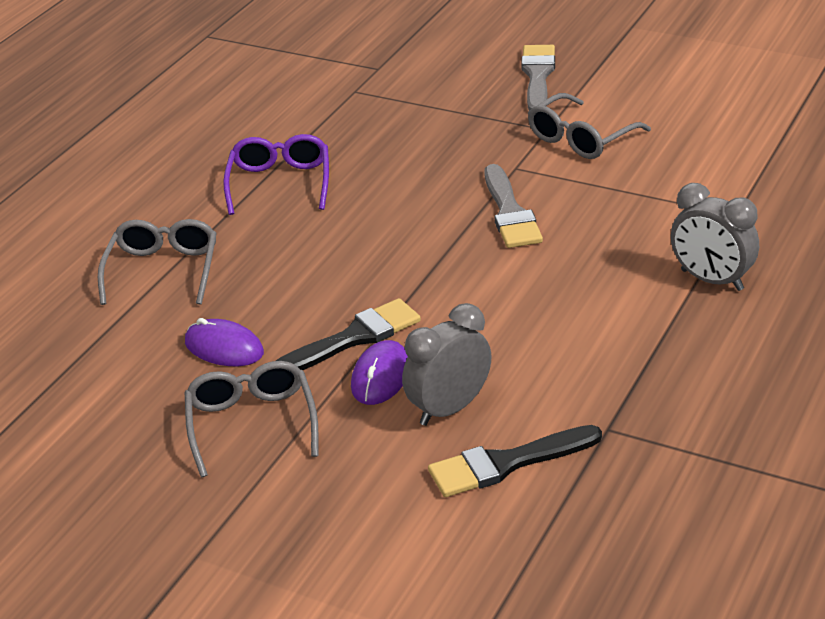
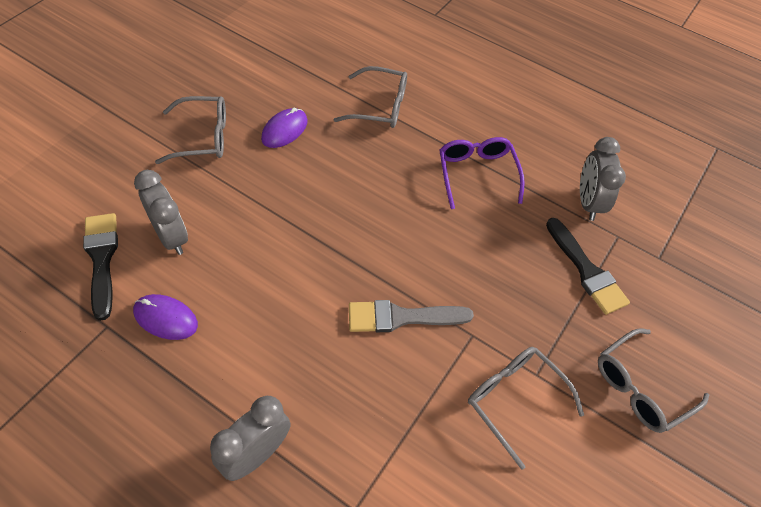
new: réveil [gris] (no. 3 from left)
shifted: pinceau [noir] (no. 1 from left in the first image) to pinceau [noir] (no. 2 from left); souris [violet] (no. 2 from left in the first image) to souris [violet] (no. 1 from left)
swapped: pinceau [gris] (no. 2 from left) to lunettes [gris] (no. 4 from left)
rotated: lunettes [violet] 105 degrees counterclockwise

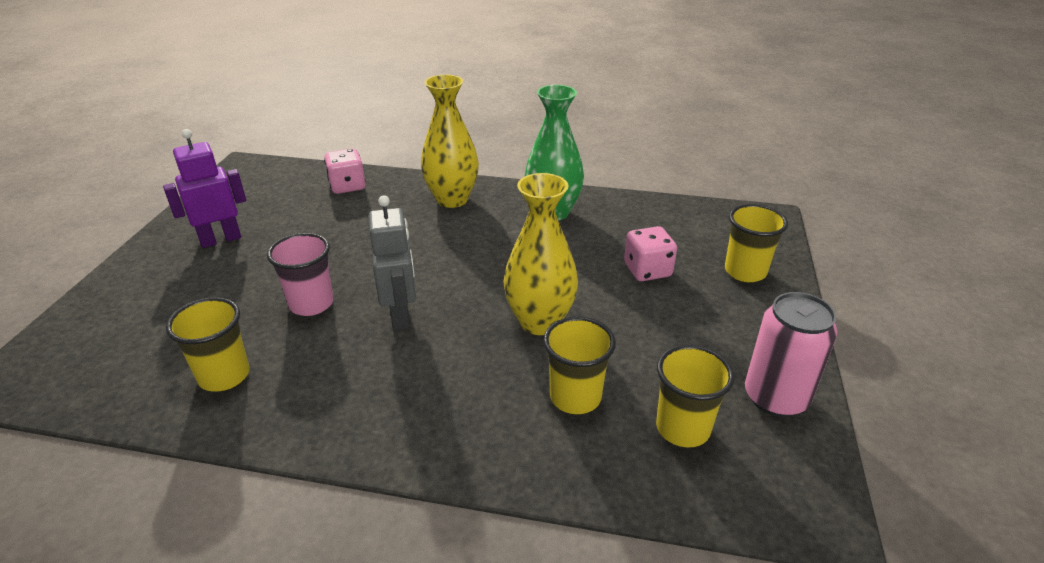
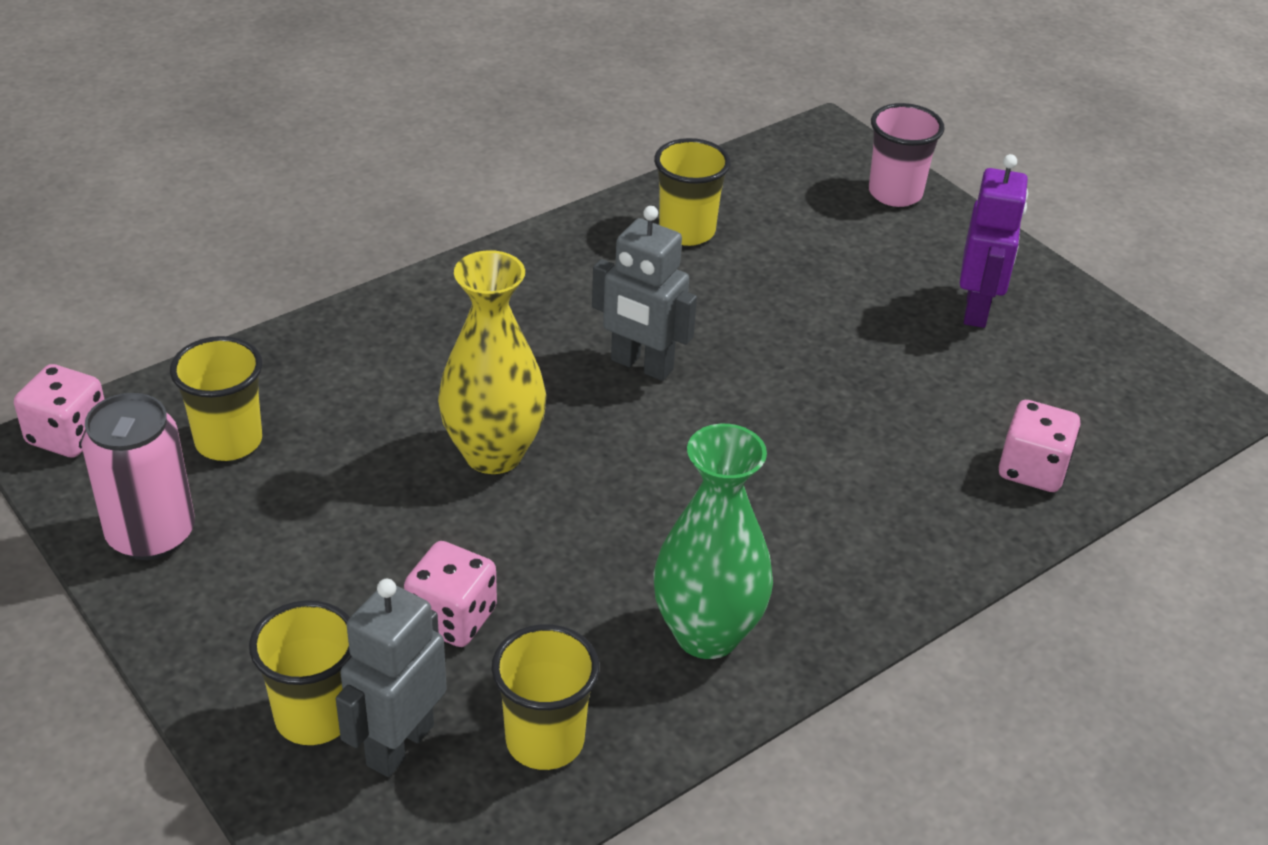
gone: vase [jaune] (no. 1 from left)
new: dé [rose] (no. 1 from left); robot [gris] (no. 1 from left)
shifted: gobelet [rose]; gobelet [jaune] (no. 2 from left in the first image) to gobelet [jaune] (no. 3 from left)

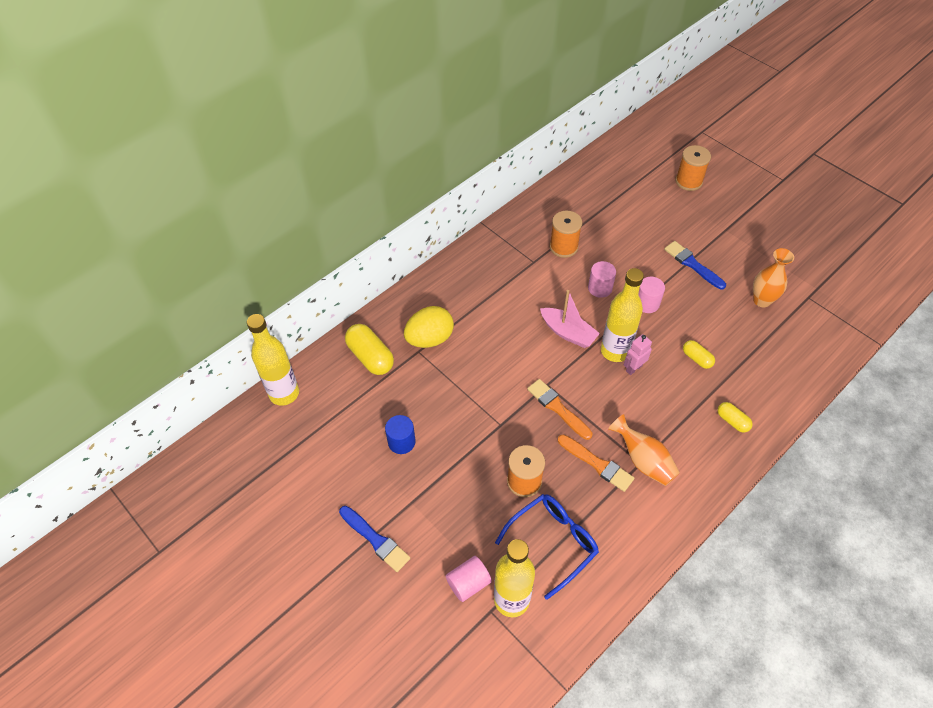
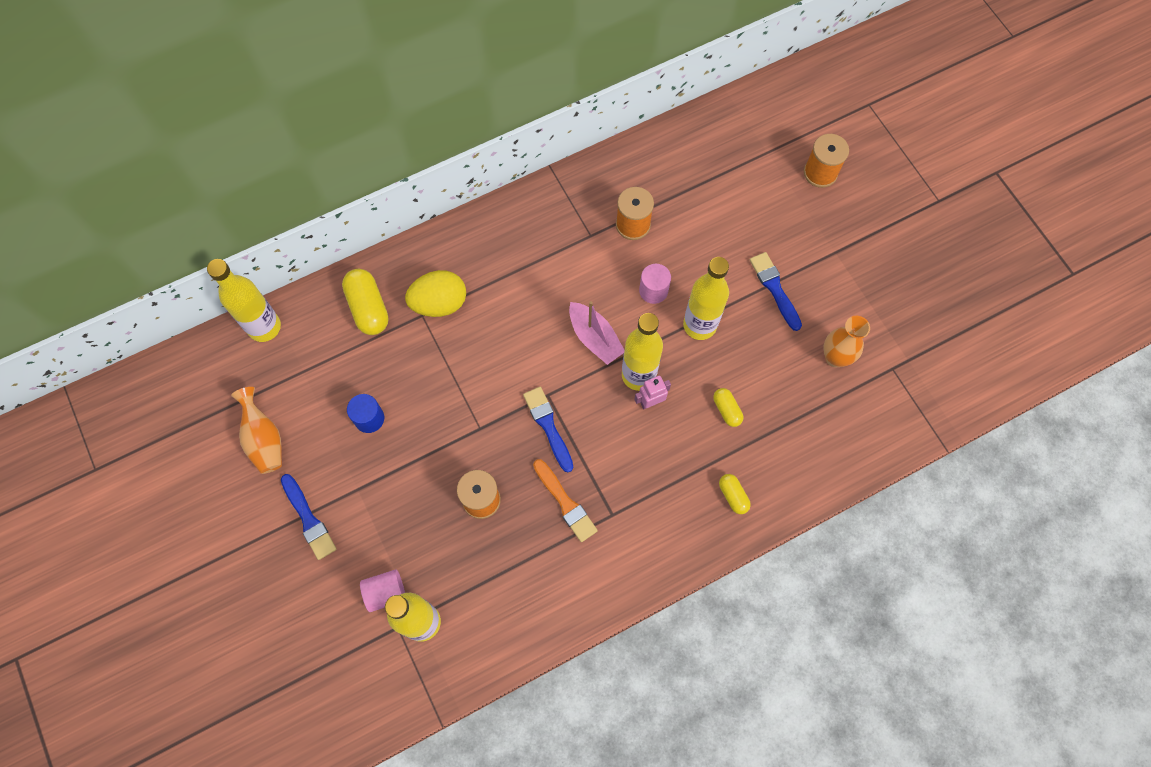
gone: lunettes [bleu]
shifted: vase [orange] (no. 1 from left)
swapped: cylindre [rose] (no. 3 from left) to bouteille [jaune] (no. 4 from left)
repainted: pinceau [orange] (no. 1 from left) to pinceau [bleu] (no. 2 from left)

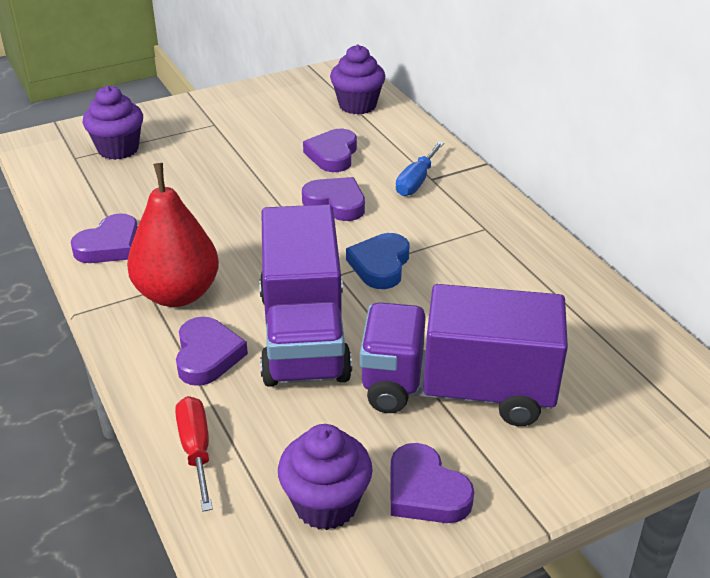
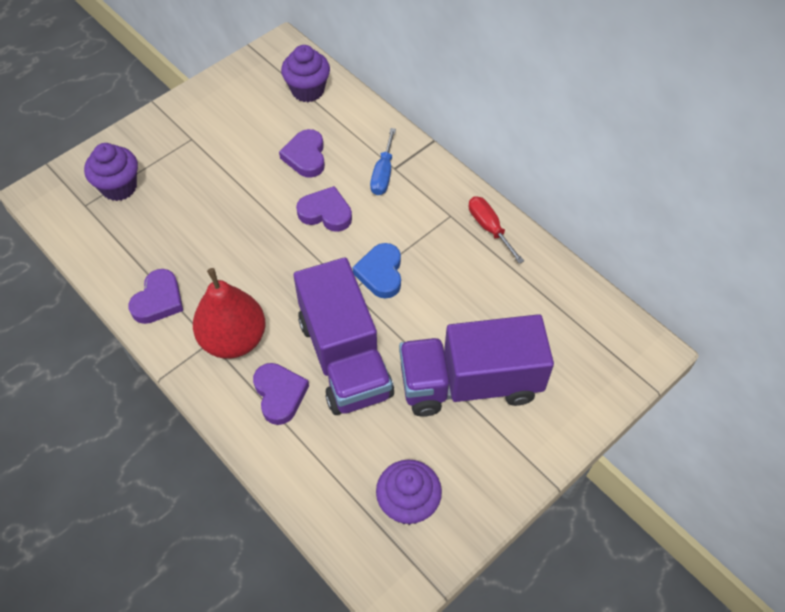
gone: cœur [violet] (no. 5 from left)
shifted: tournevis [rouge]

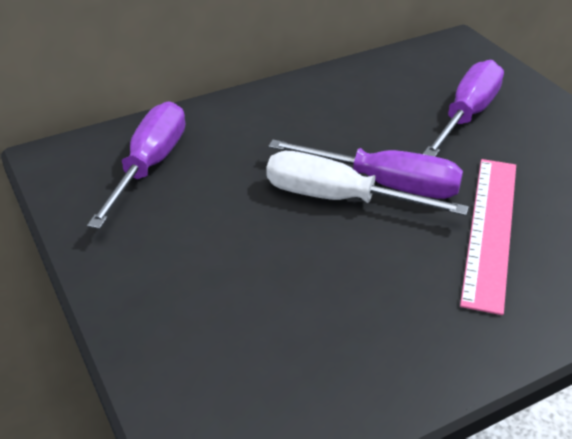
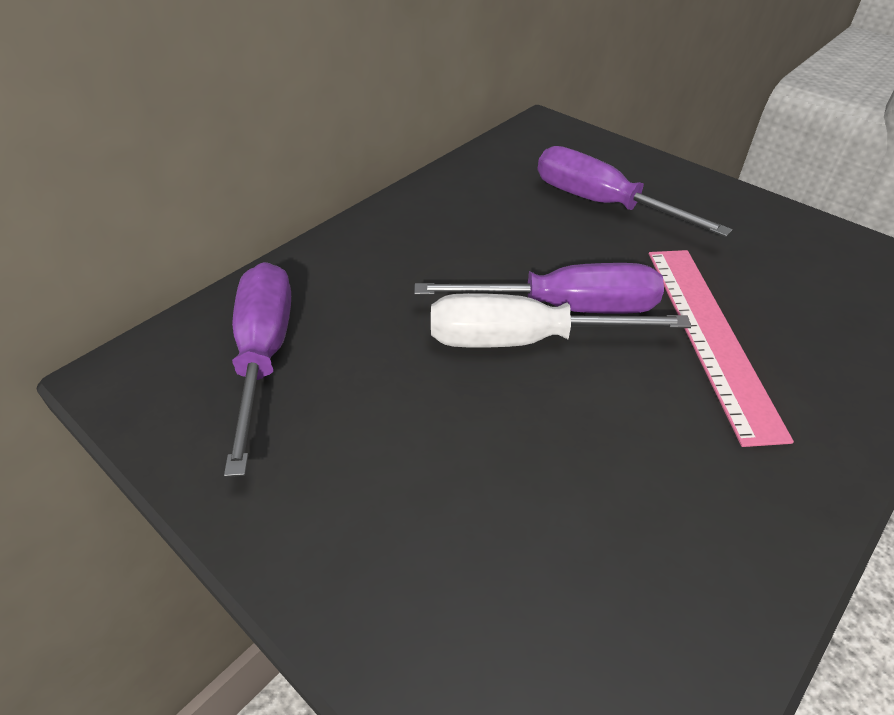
rotated: tournevis [violet] (no. 3 from left) 60 degrees counterclockwise

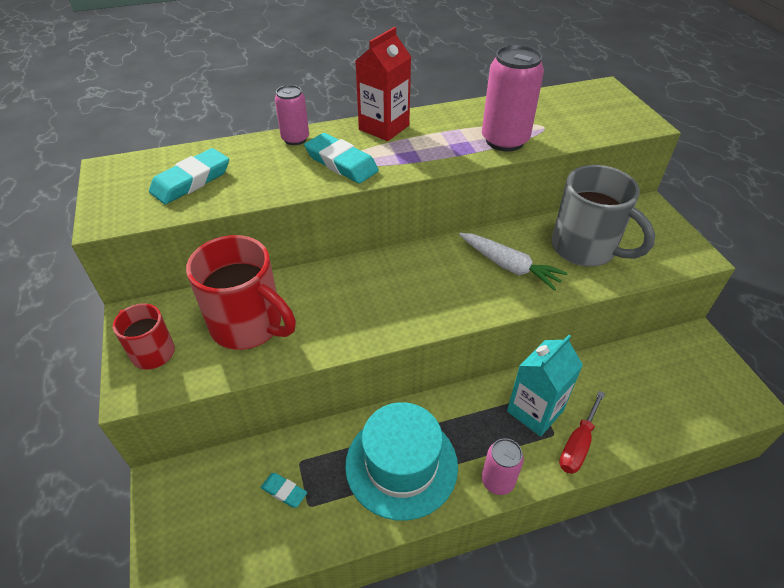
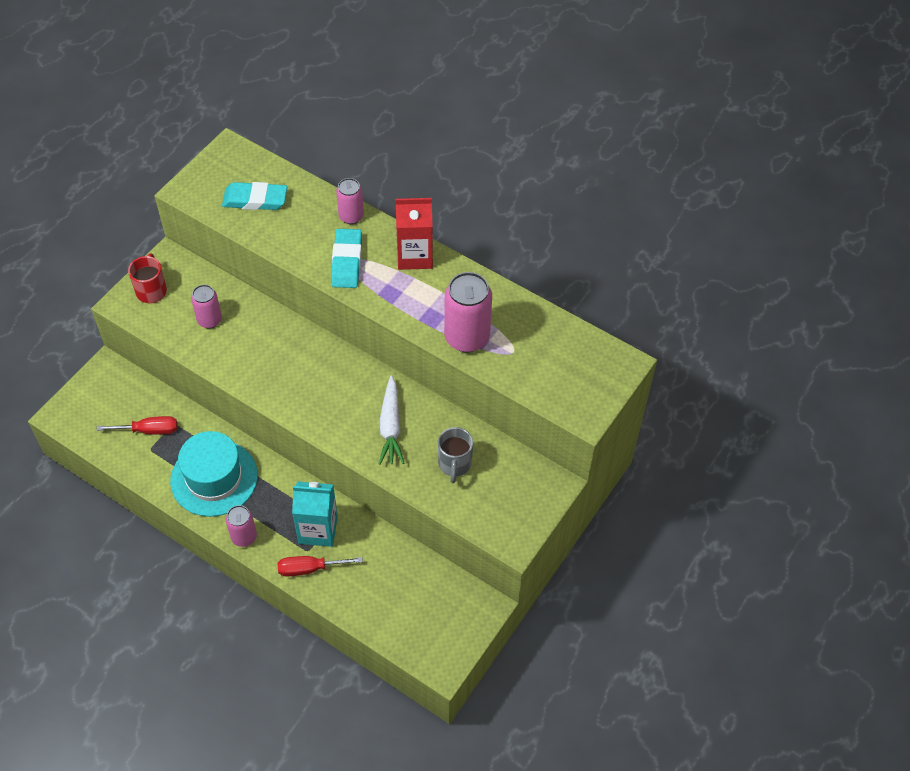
swapped: tasse [rouge] (no. 2 from left) to canette [rose] (no. 1 from left); gomme [turquoise] (no. 2 from left) to tournevis [rouge] (no. 1 from left)
scaled: tasse [gris] x0.57

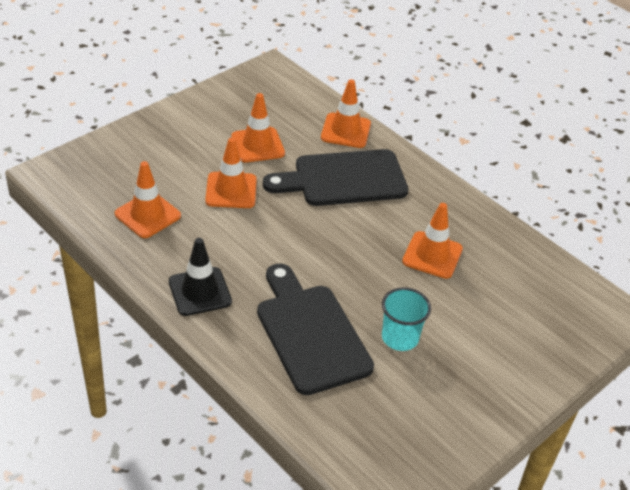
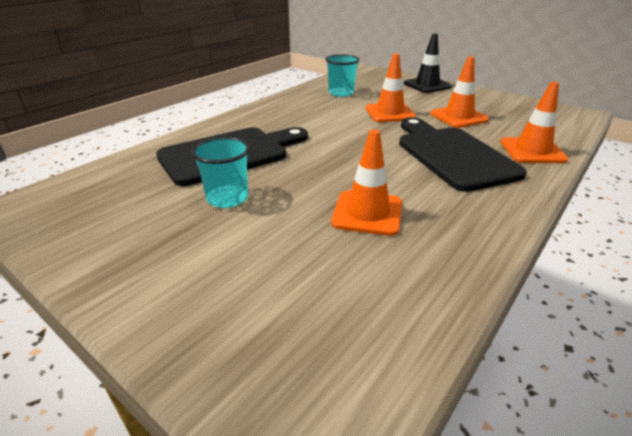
shifted: cône de chantier [noir]
swapped: cône de chantier [orange] (no. 1 from left) to gobelet [turquoise] (no. 2 from left)

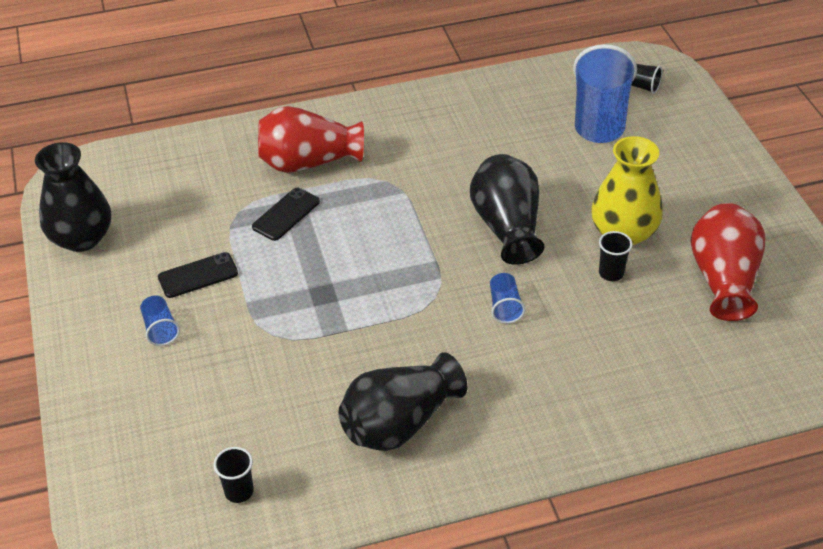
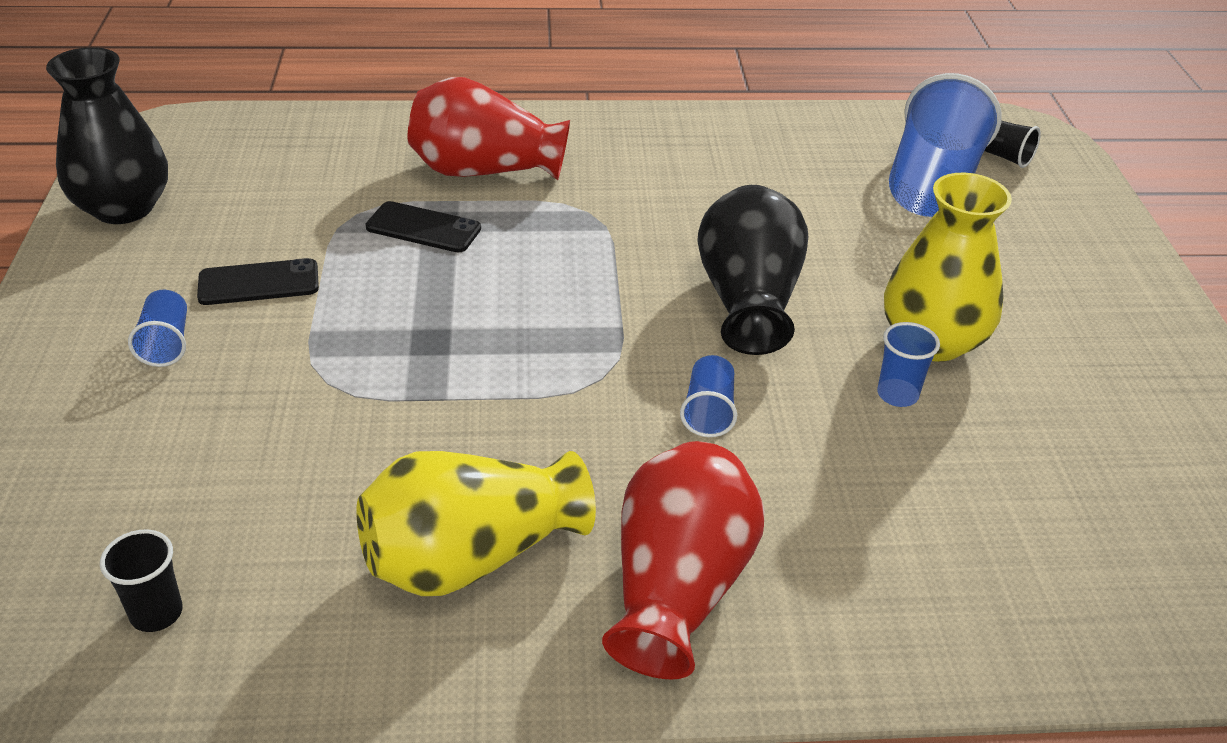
shifted: vase [rouge] (no. 2 from left)
repainted: vase [noir] (no. 2 from left) to vase [jaune] (no. 1 from left); gobelet [noir] (no. 2 from left) to gobelet [bleu] (no. 3 from left)
rotated: téléphone [noir] (no. 2 from left) 60 degrees clockwise

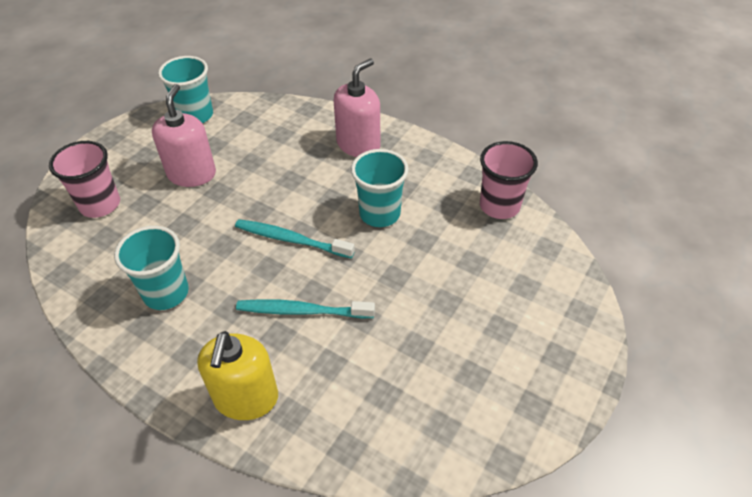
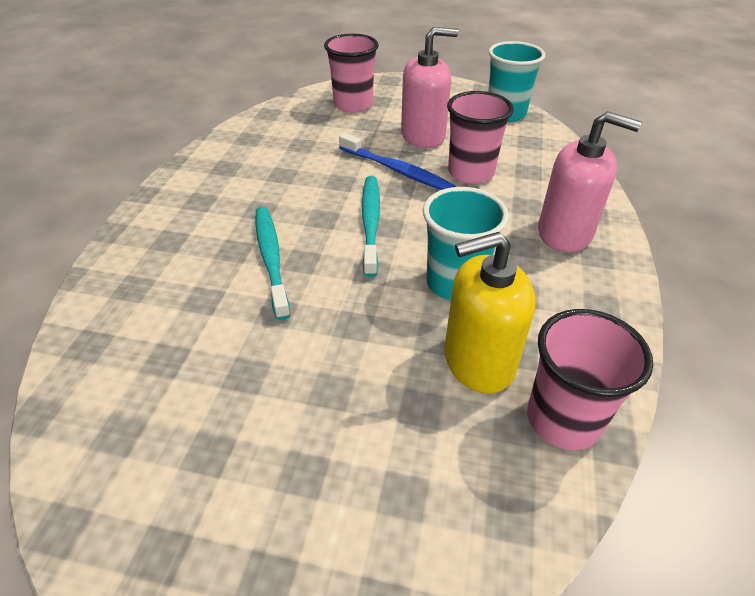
gone: gobelet [turquoise] (no. 1 from left)
new: brosse à dents [bleu]; gobelet [rose] (no. 2 from left)
shifted: distributeur de savon [jaune]

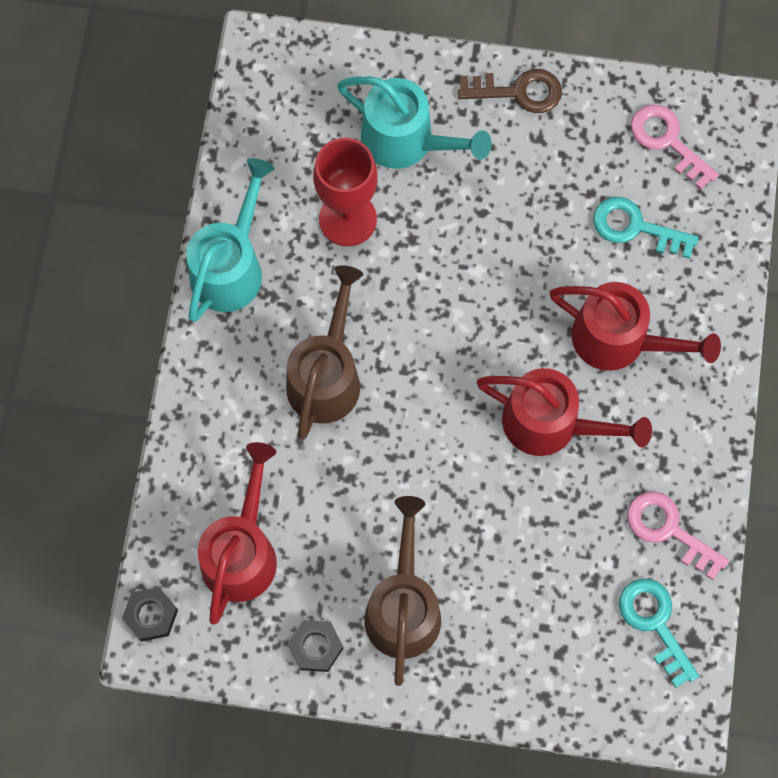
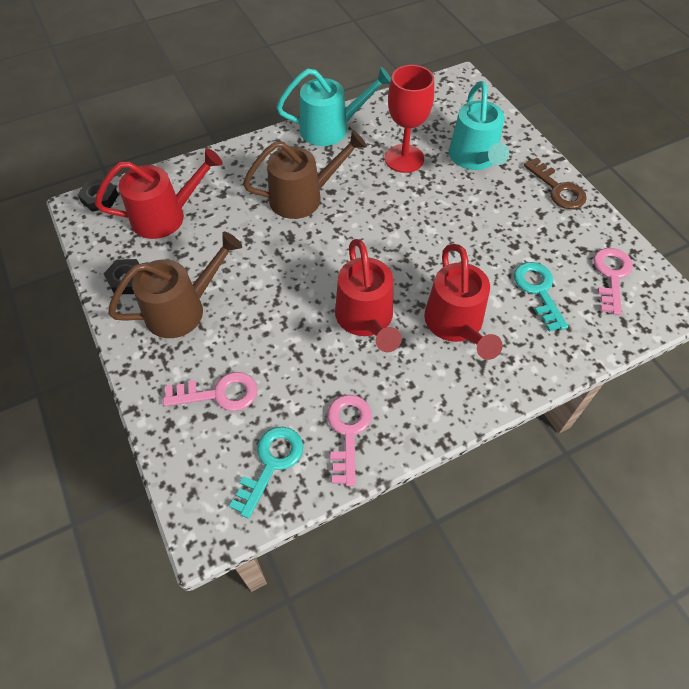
new: clé [rose] (no. 1 from left)

